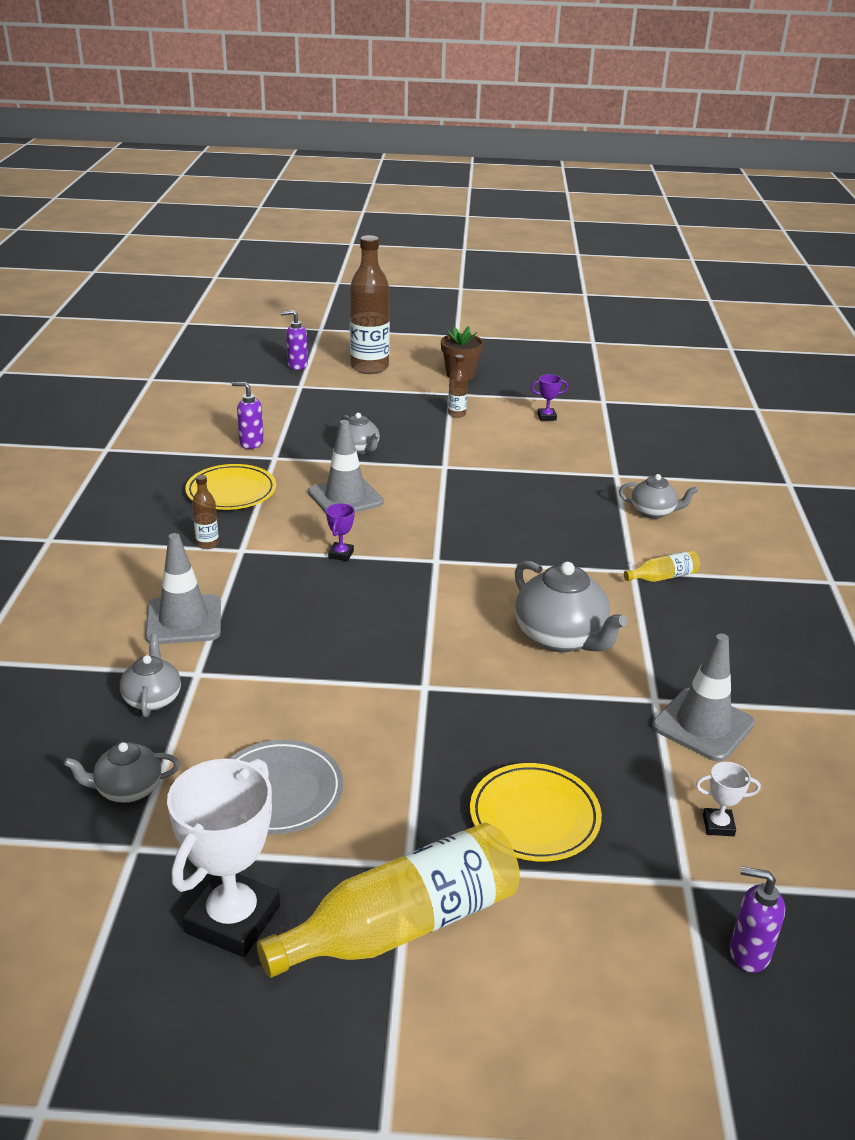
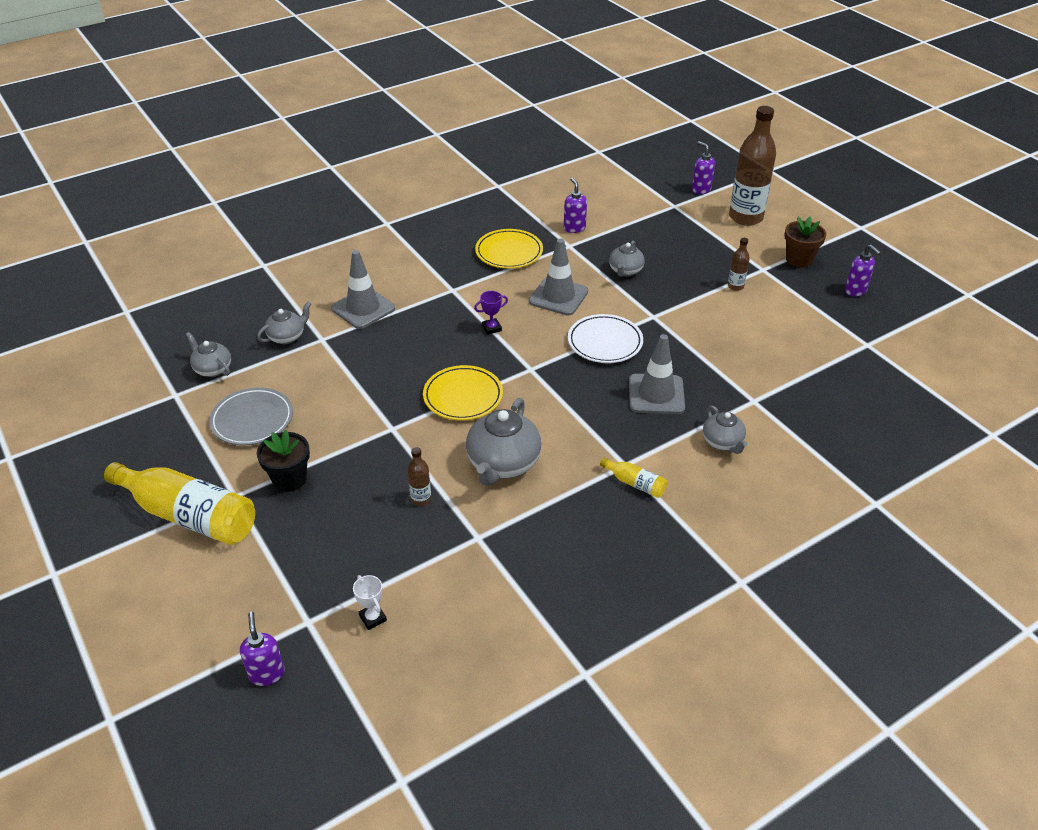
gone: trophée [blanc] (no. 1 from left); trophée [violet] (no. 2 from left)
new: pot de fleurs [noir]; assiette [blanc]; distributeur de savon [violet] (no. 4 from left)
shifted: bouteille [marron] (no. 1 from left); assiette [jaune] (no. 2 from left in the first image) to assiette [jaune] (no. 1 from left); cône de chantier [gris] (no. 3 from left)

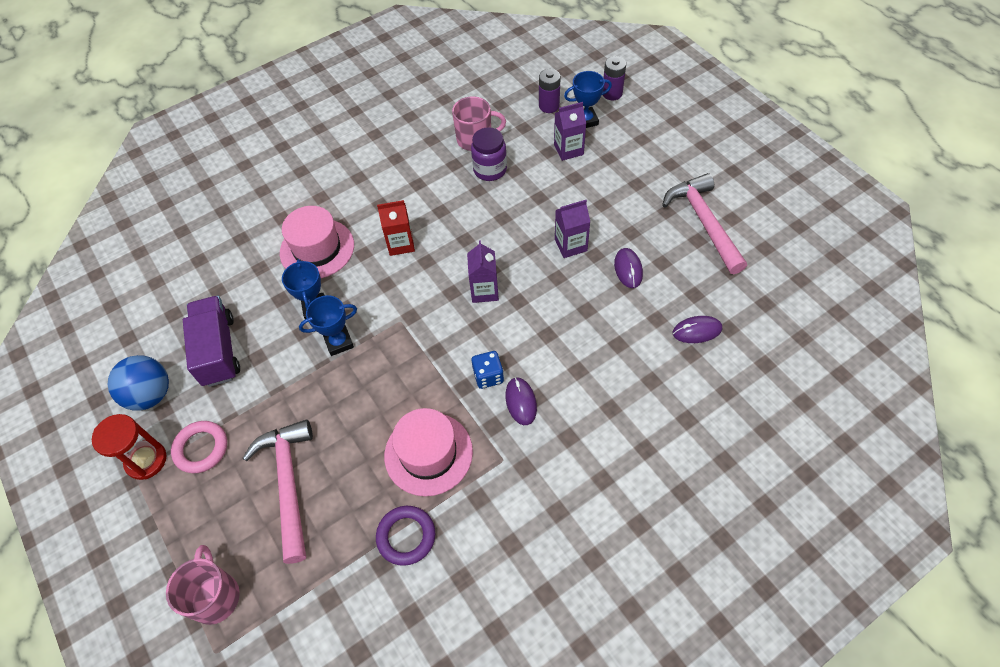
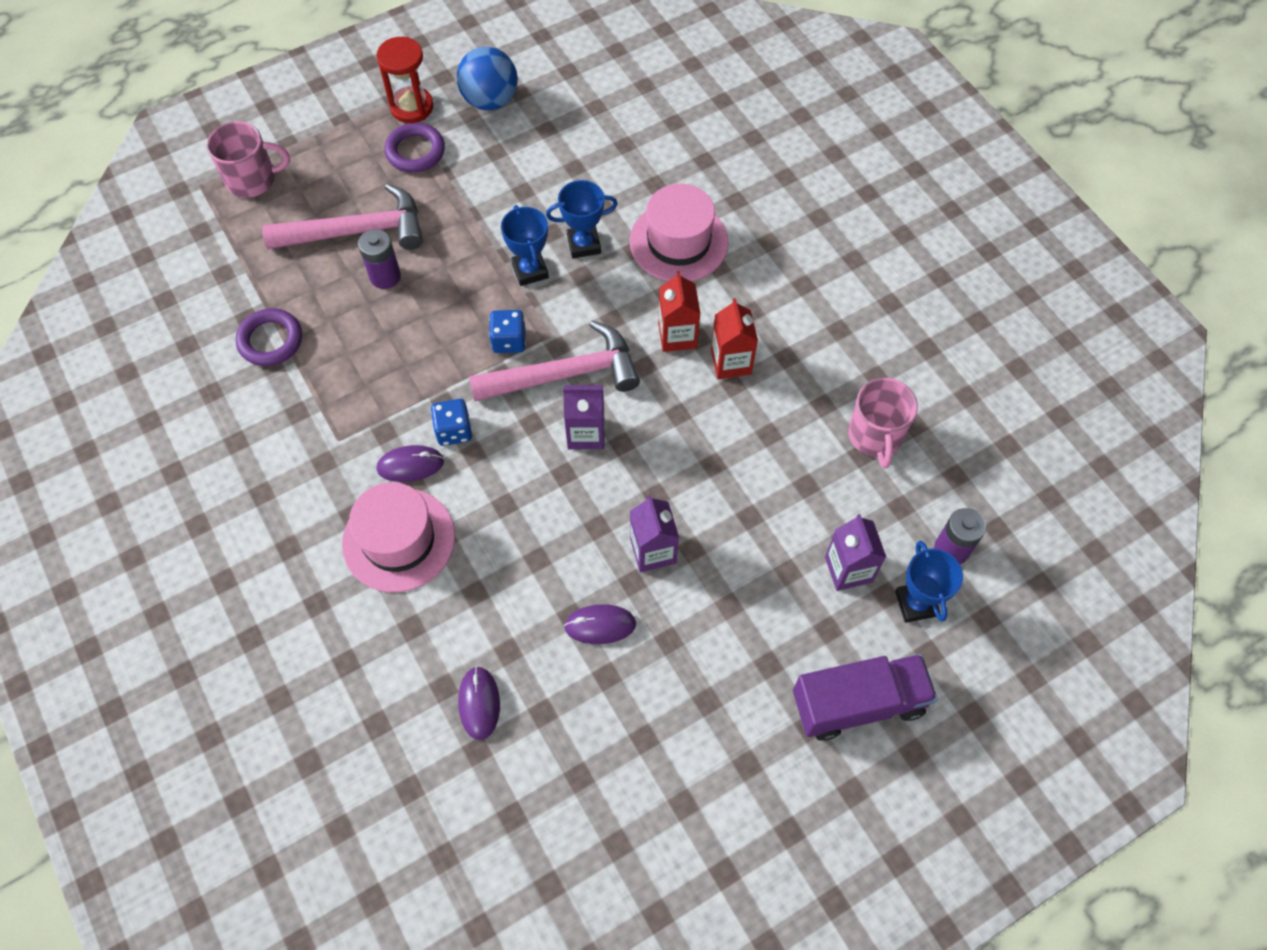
gone: bocal [violet]
new: dé [bleu] (no. 2 from left); brique de lait [rouge] (no. 2 from left)
shifted: camion [violet]; chapeau [rose] (no. 2 from left in the first image) to chapeau [rose] (no. 1 from left); pile [violet] (no. 2 from left in the first image) to pile [violet] (no. 1 from left); marteau [rose] (no. 2 from left)
repainted: anneau [rose] to anneau [violet] (no. 2 from left)

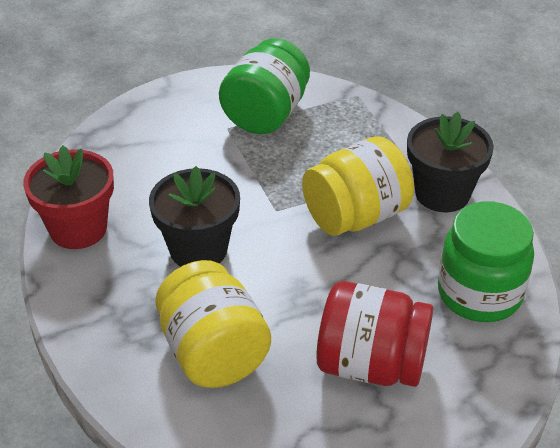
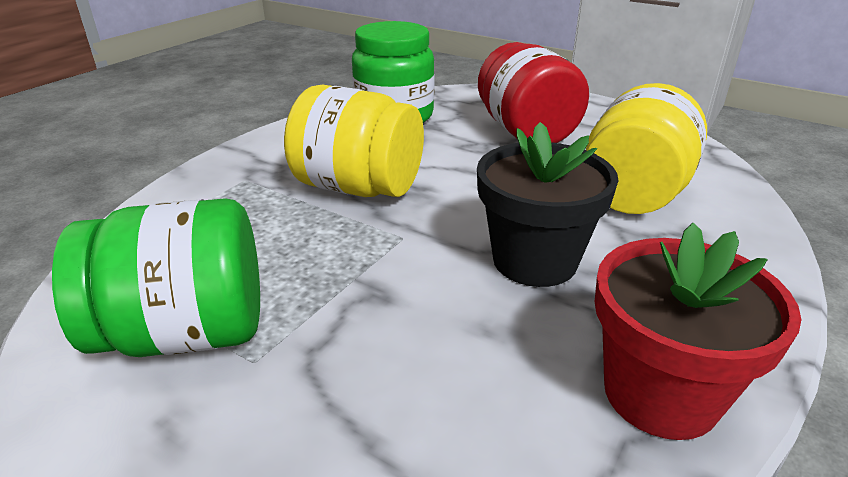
gone: pot de fleurs [noir] (no. 2 from left)

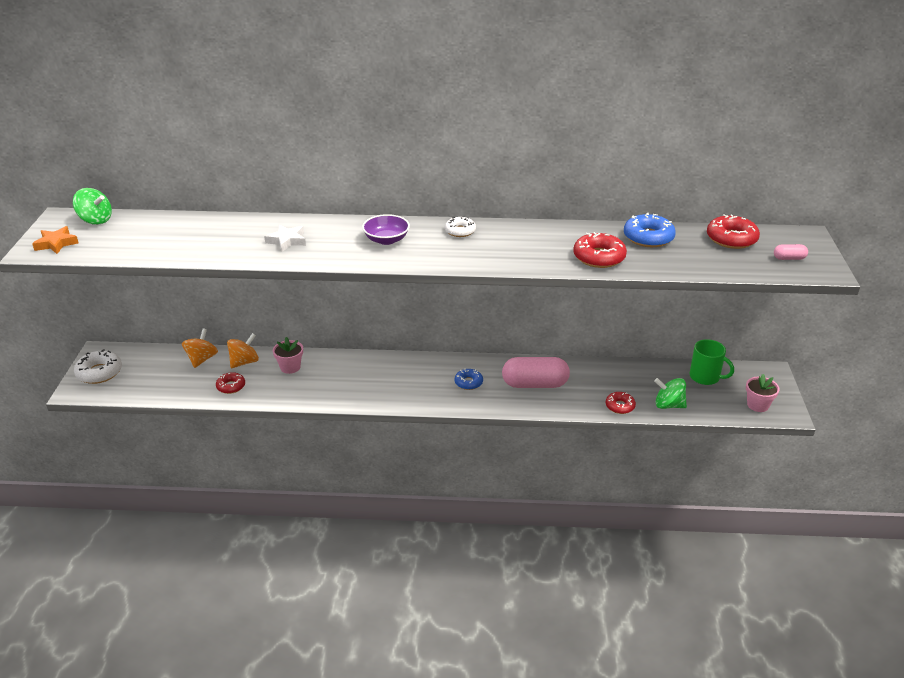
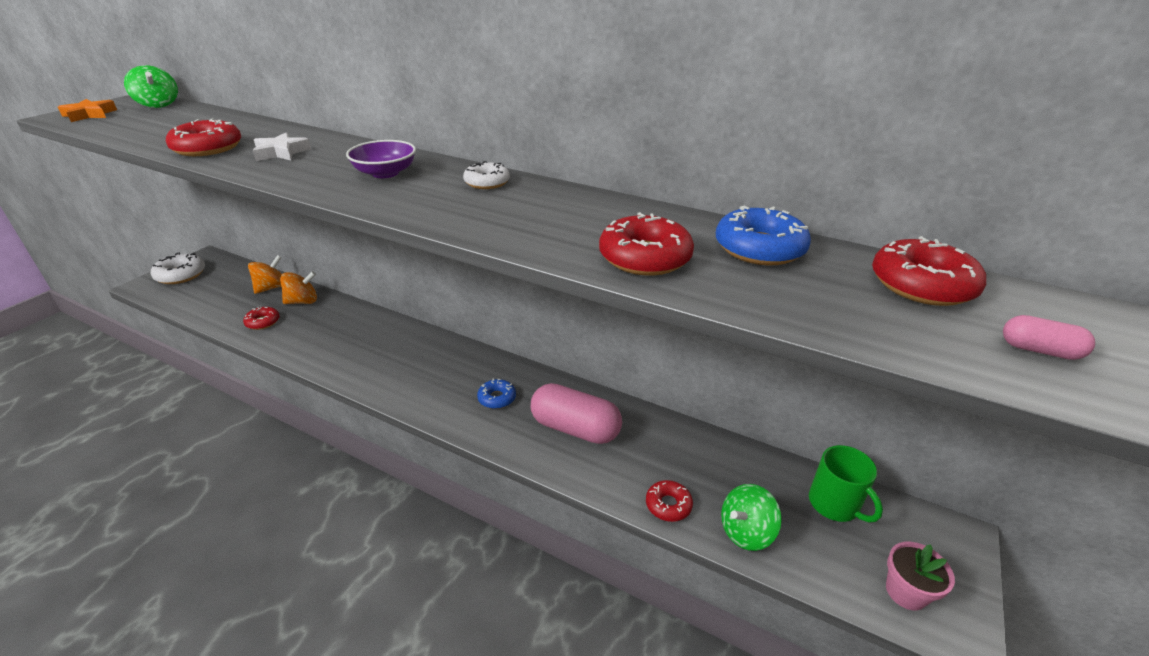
gone: pot de fleurs [rose] (no. 1 from left)
new: beignet [rouge] (no. 1 from left)
rotated: toupie [vert] (no. 2 from left) 75 degrees counterclockwise

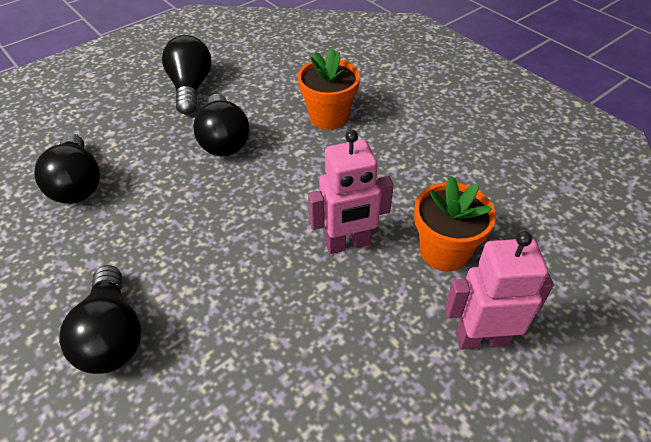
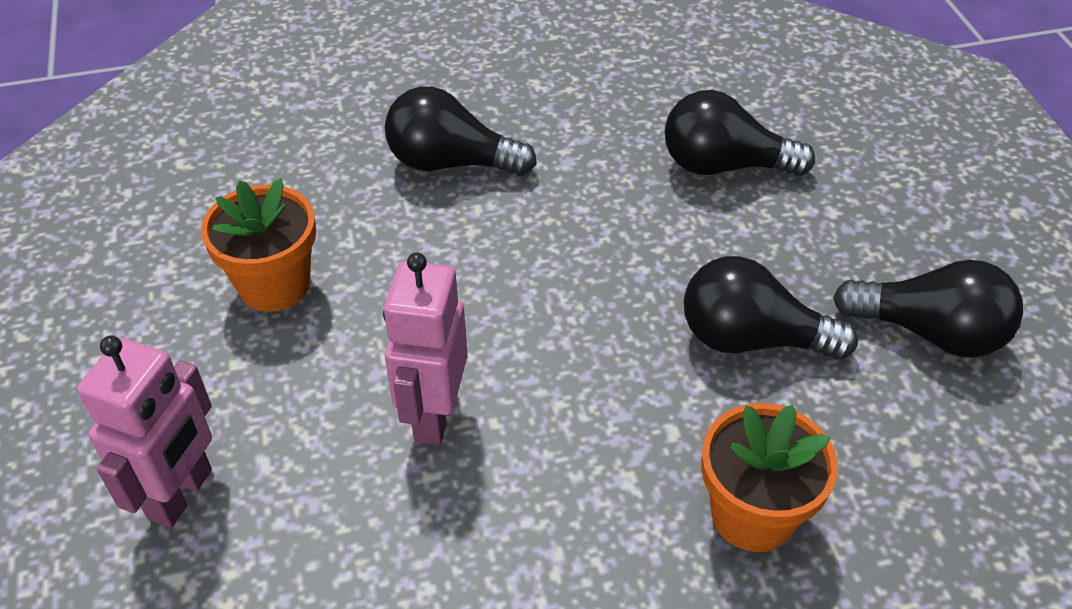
shifted: pot de fleurs [orange] (no. 2 from left in the first image) to pot de fleurs [orange] (no. 1 from left)

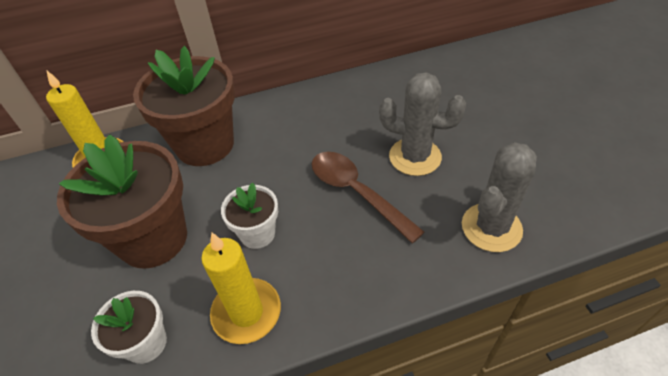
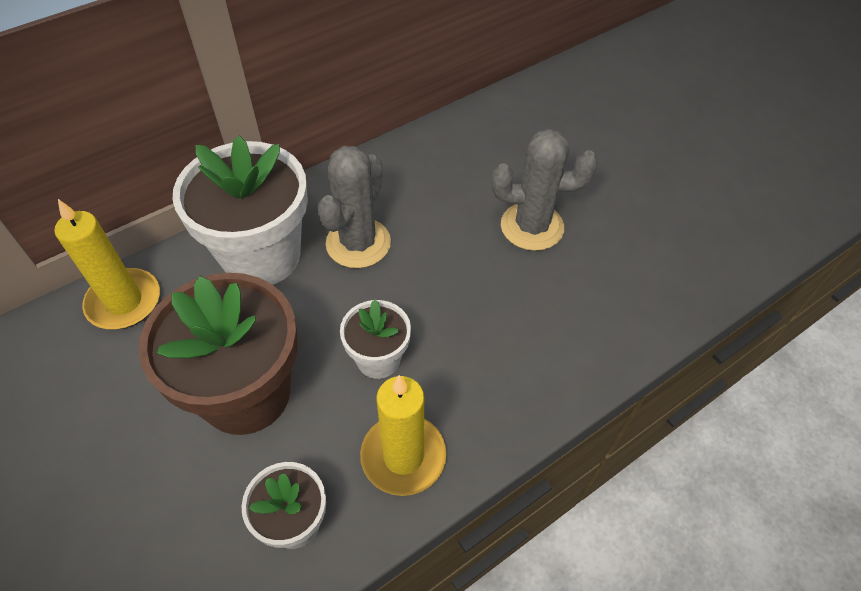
gone: cuillère [marron]
shifted: cactus [gris] (no. 2 from left in the first image) to cactus [gris] (no. 1 from left)
repainted: pot de fleurs [marron] (no. 2 from left) to pot de fleurs [blanc] (no. 1 from left)

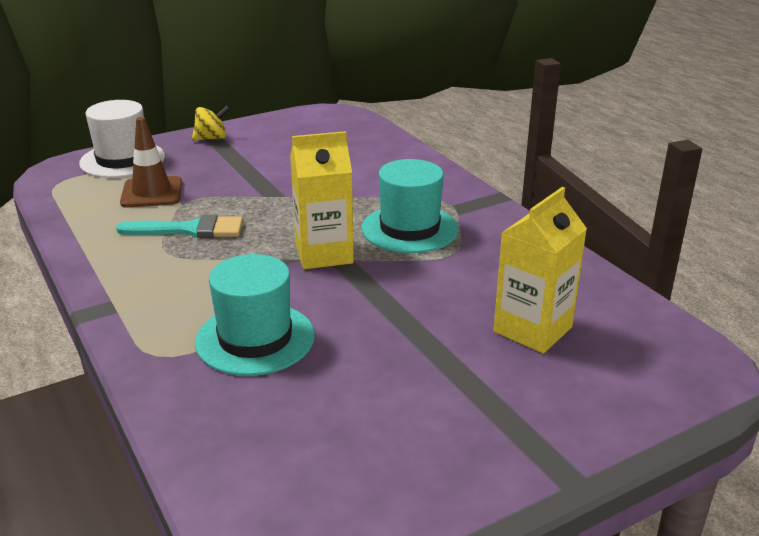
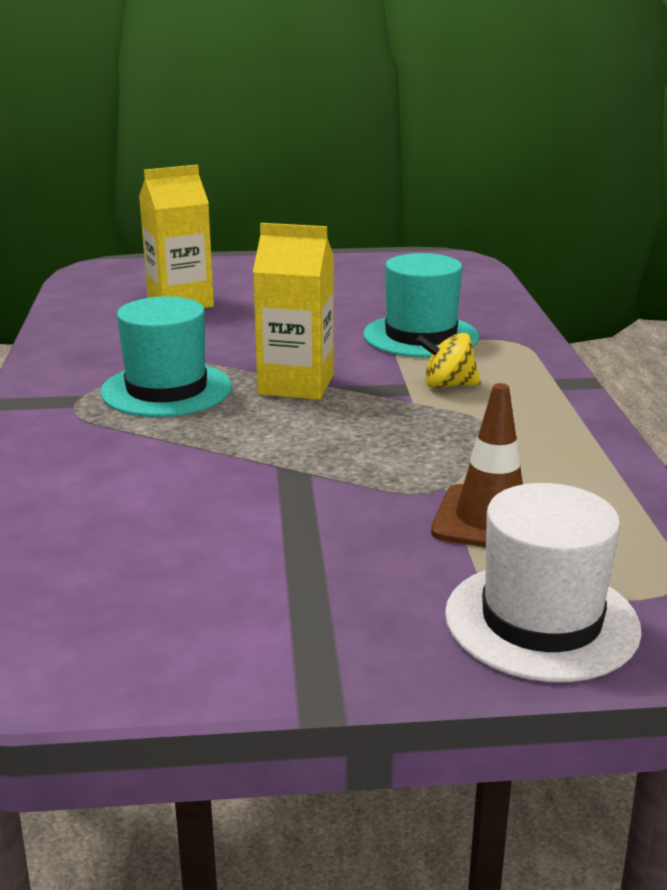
gone: pinceau [turquoise]
shifted: toupie [jaune]

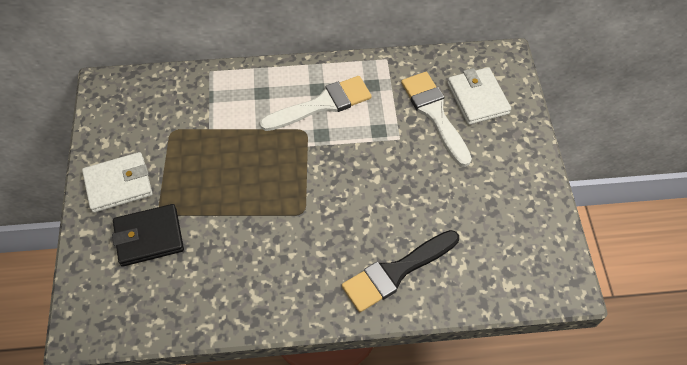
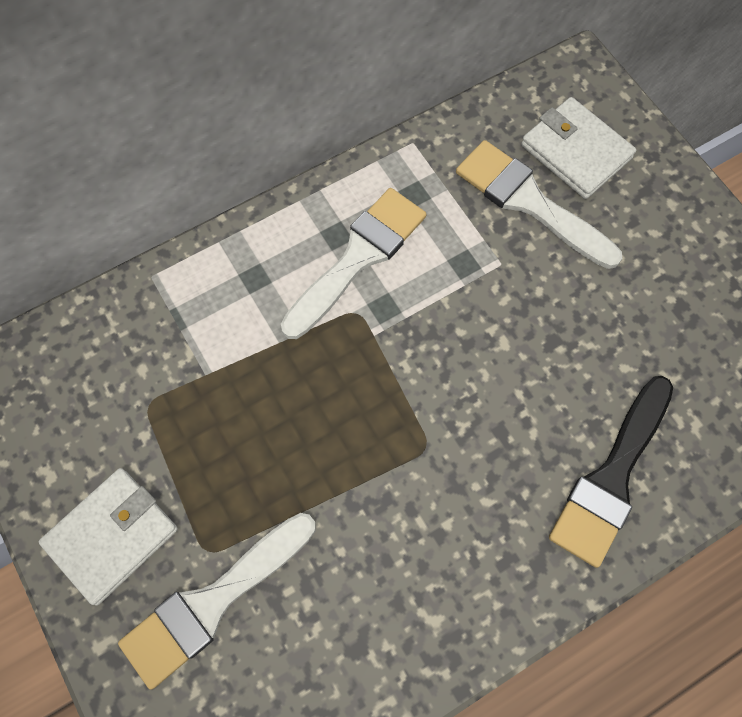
swapped: portefeuille [noir] to pinceau [blanc] (no. 1 from left)

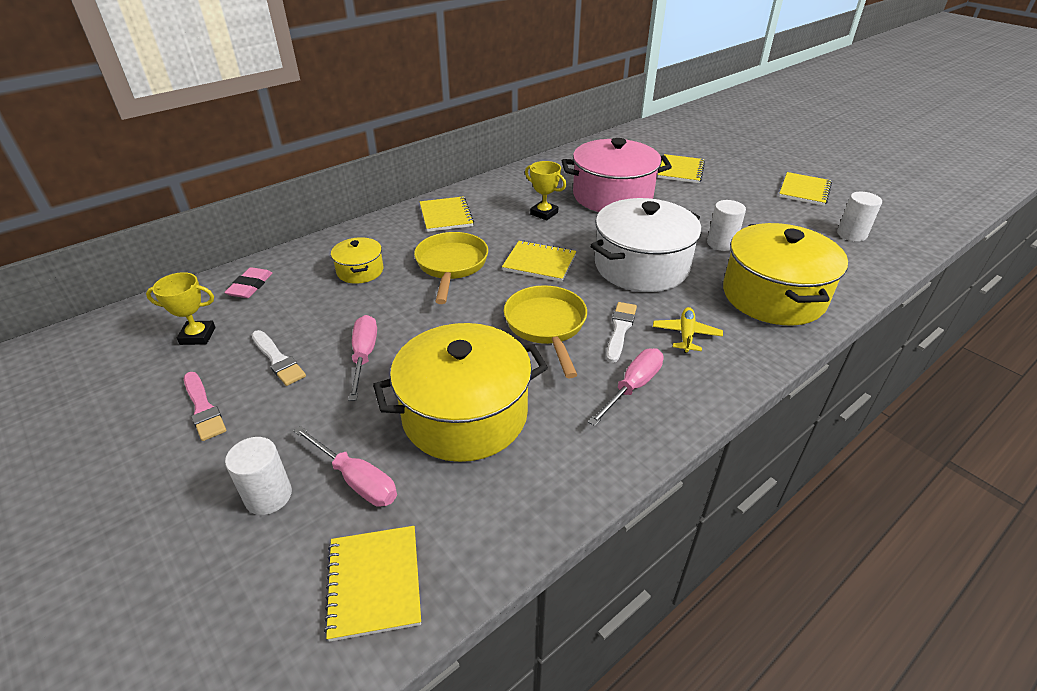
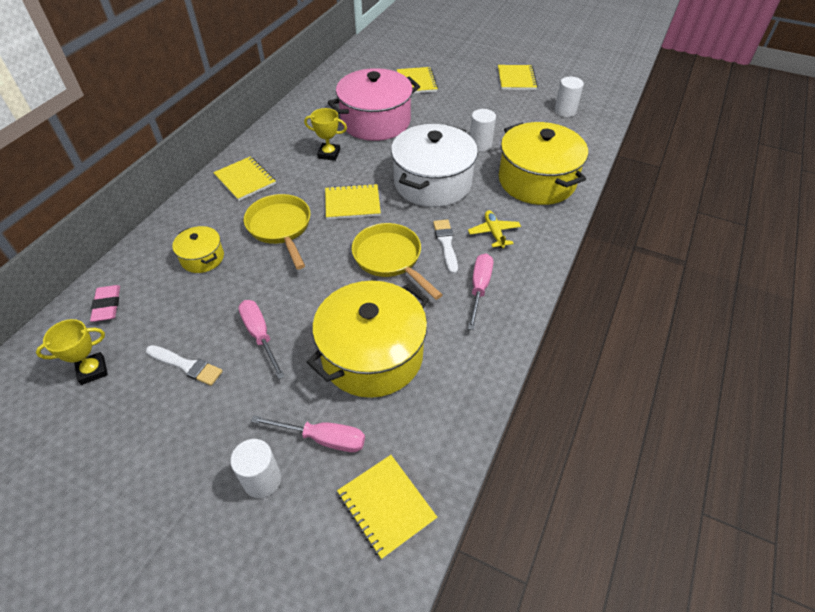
gone: pinceau [rose]

